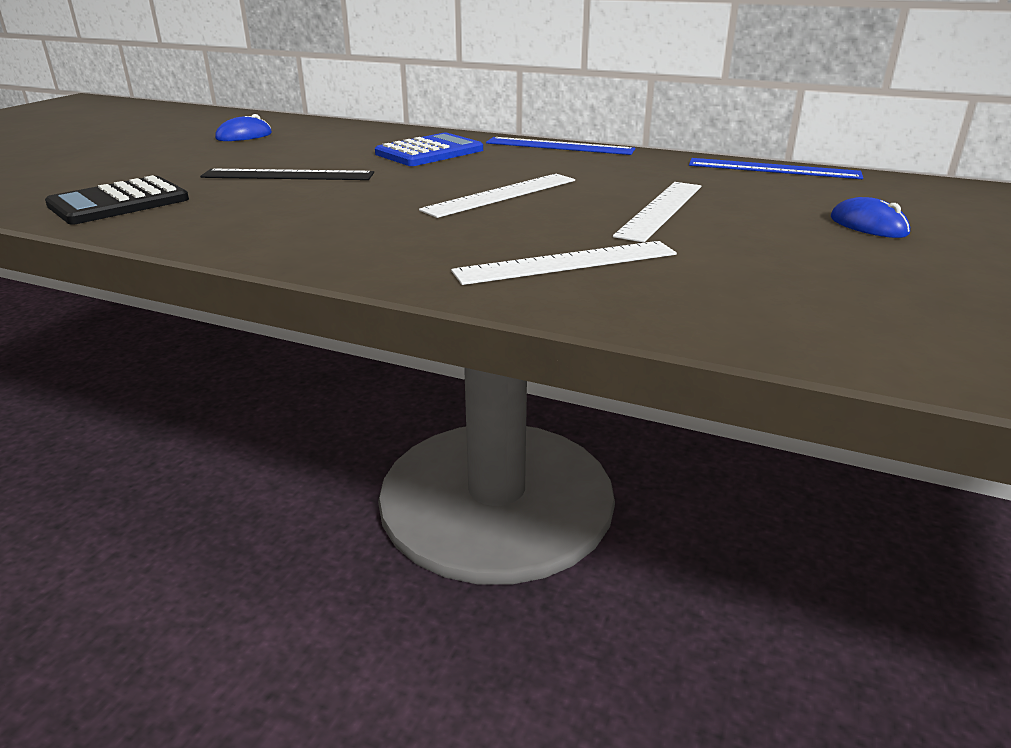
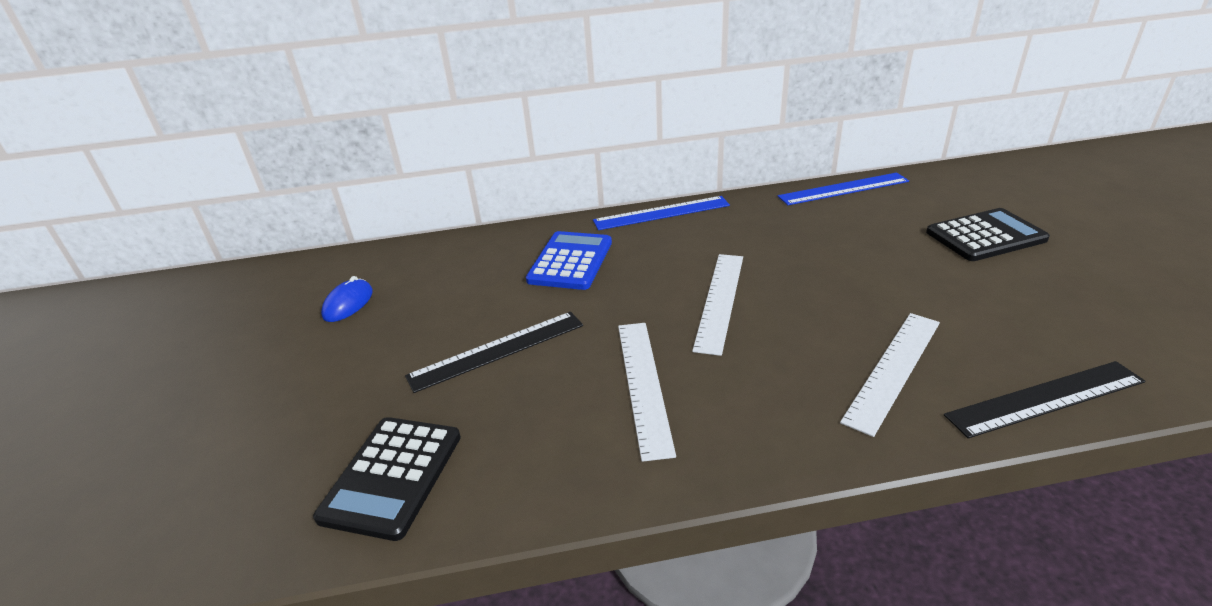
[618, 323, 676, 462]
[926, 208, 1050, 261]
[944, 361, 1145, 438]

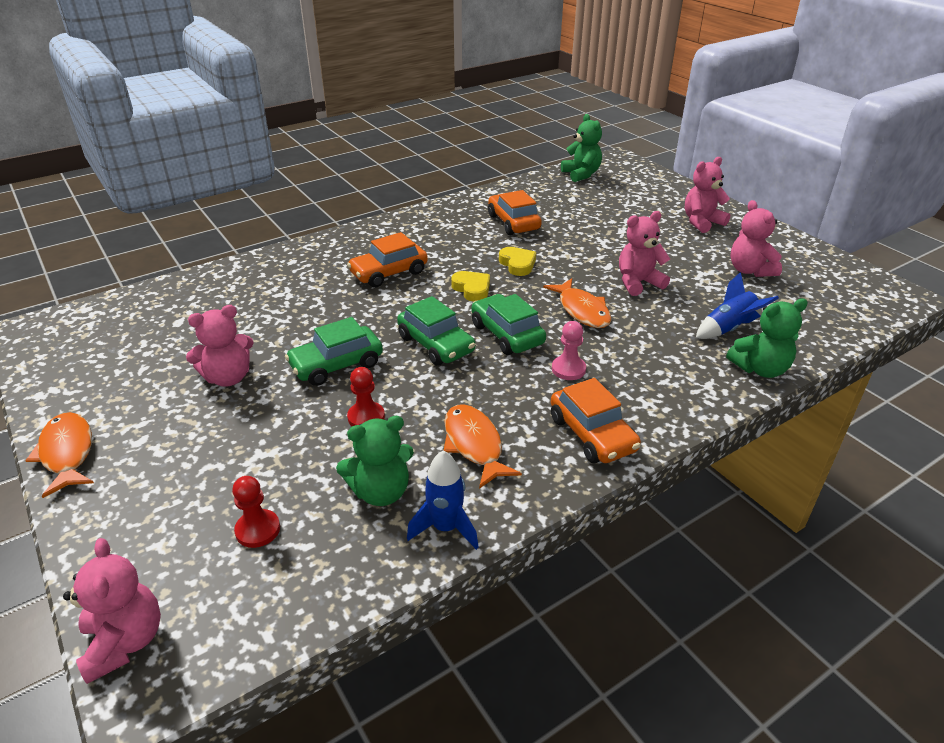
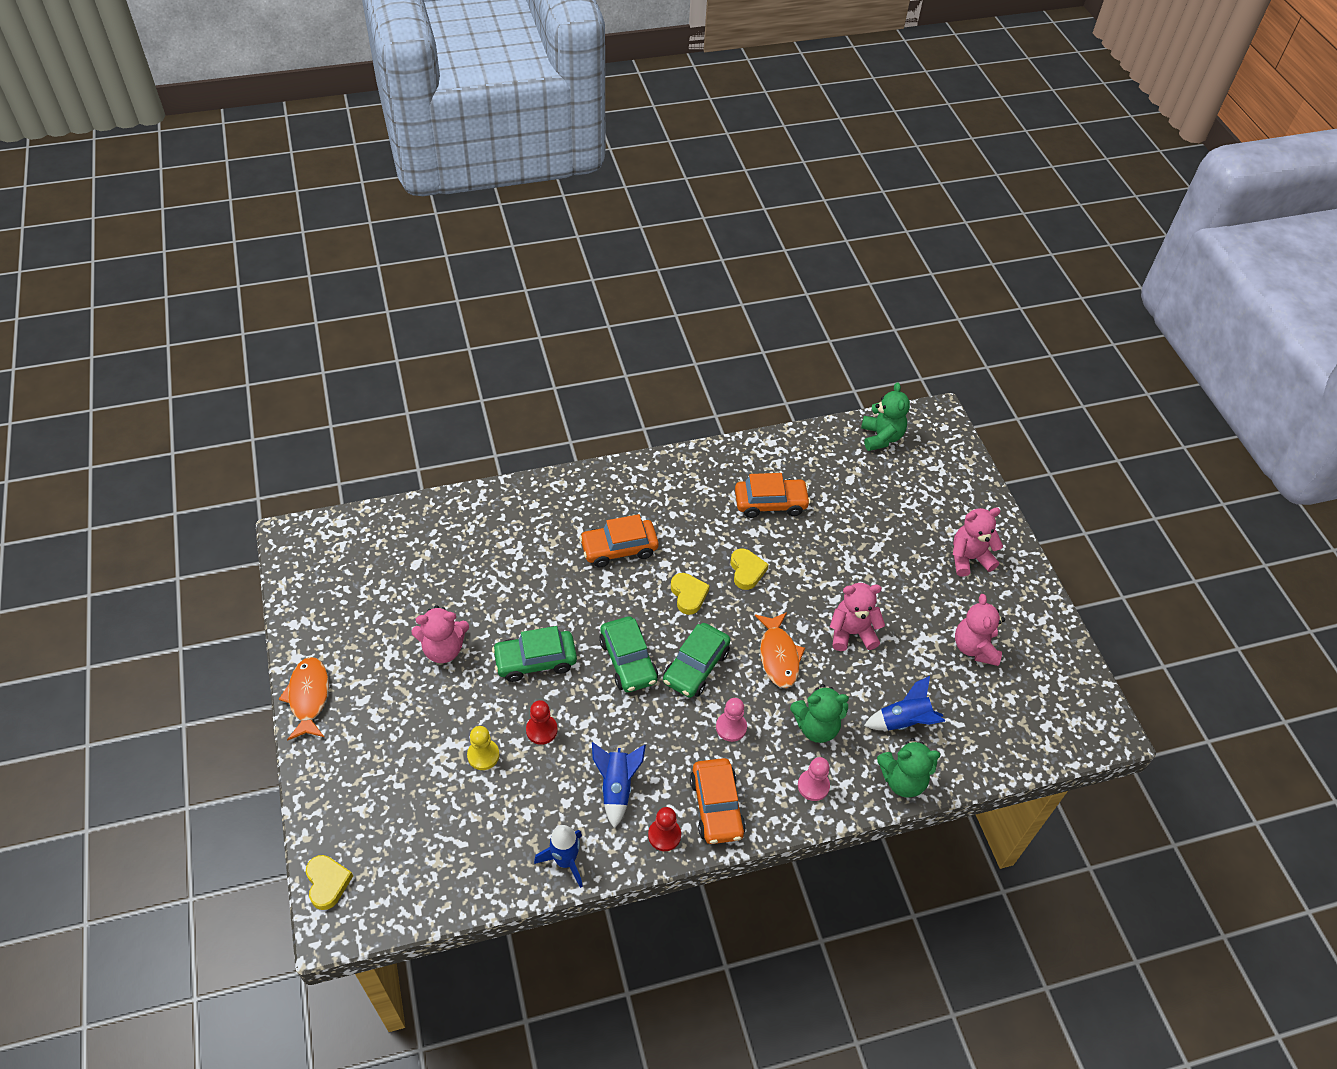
[735, 473, 811, 518]
[663, 623, 730, 698]
[592, 742, 646, 829]
[790, 684, 849, 743]
[648, 807, 681, 851]
[306, 855, 353, 910]
[467, 726, 500, 770]
[798, 757, 830, 801]

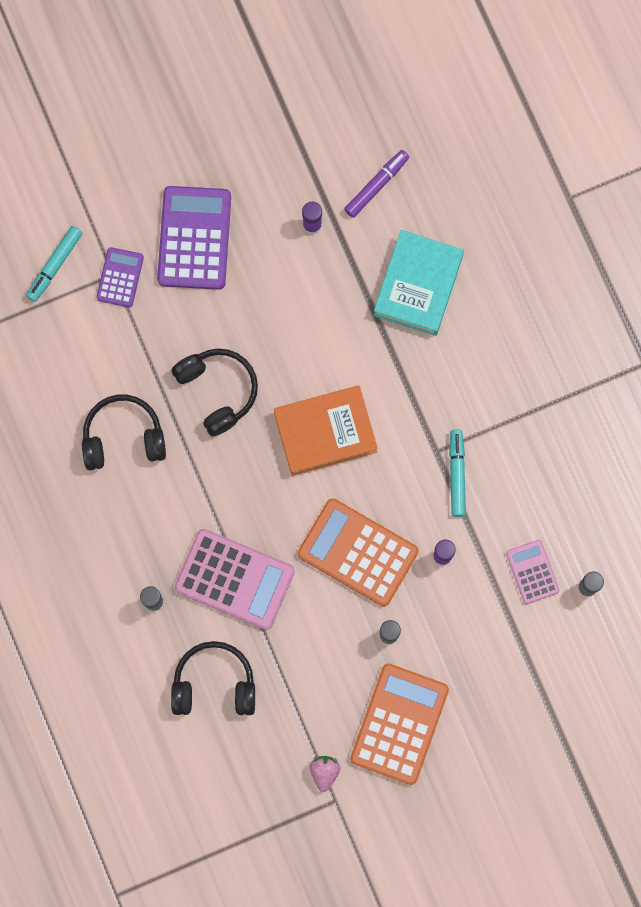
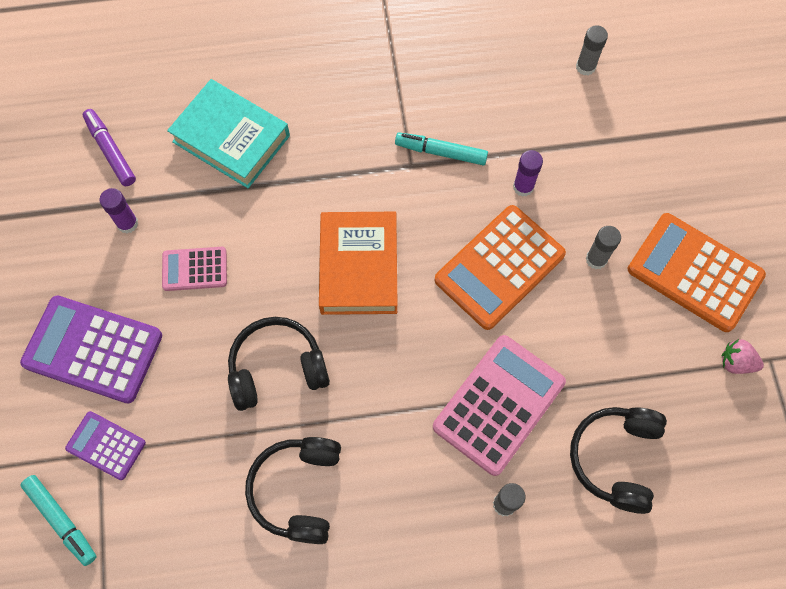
[162, 247, 227, 291]

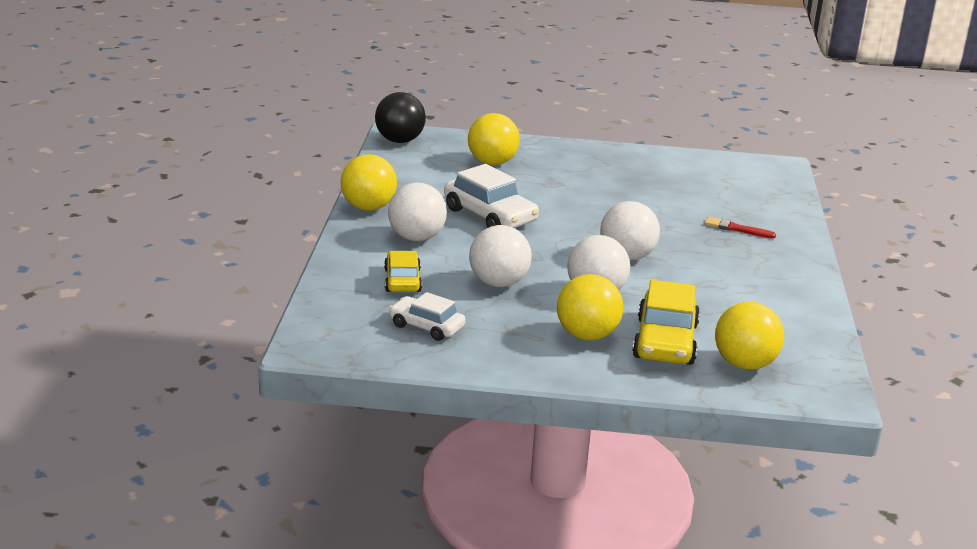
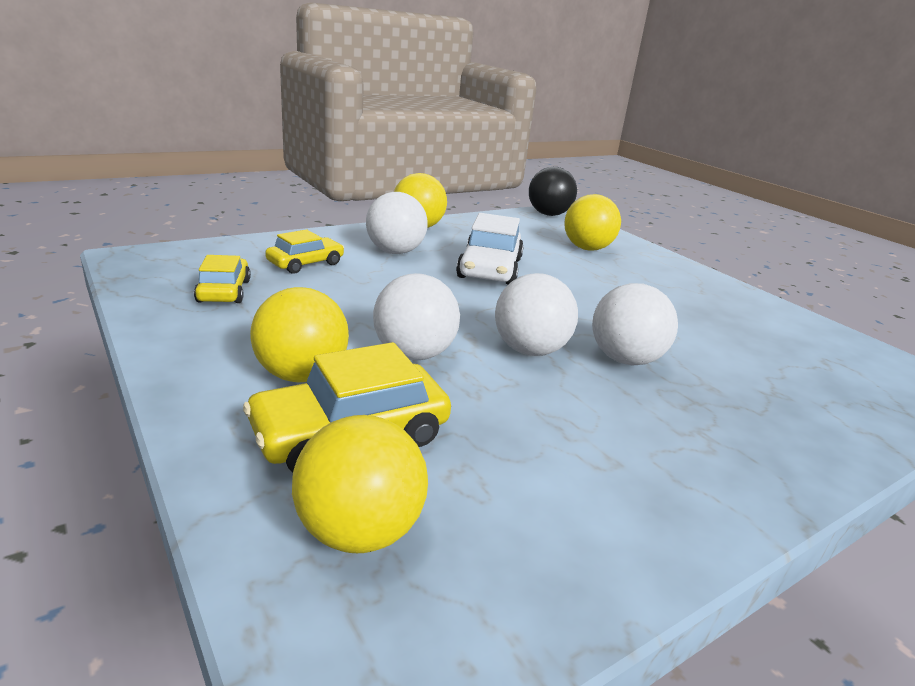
[705, 217, 776, 239] (first image)
[592, 283, 678, 366]
[194, 255, 251, 303]

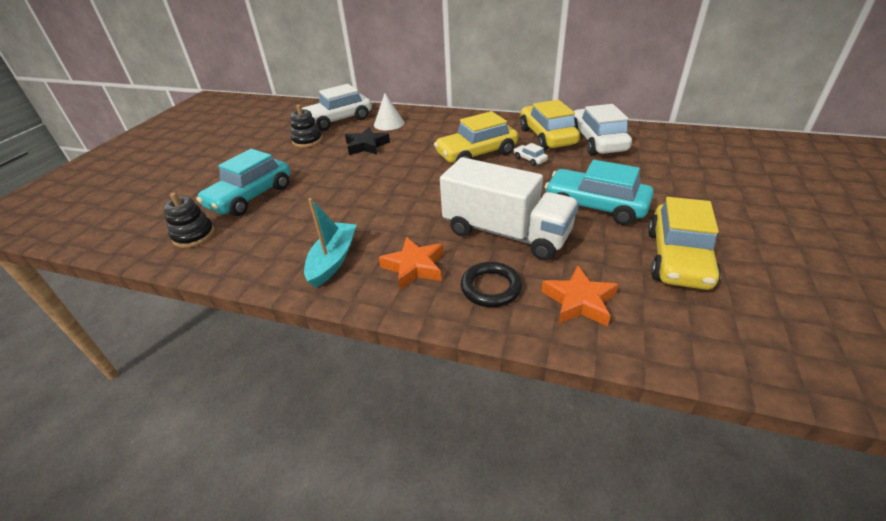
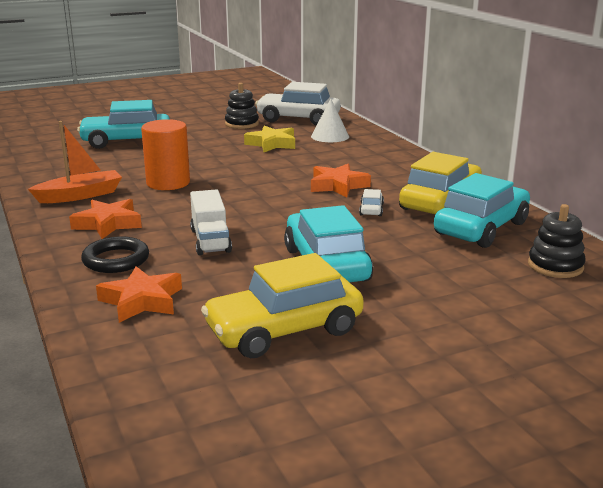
[434, 173, 530, 248]
[311, 164, 371, 197]
[244, 126, 295, 152]
[190, 189, 232, 256]
[528, 204, 586, 278]
[28, 121, 122, 203]
[141, 119, 190, 190]

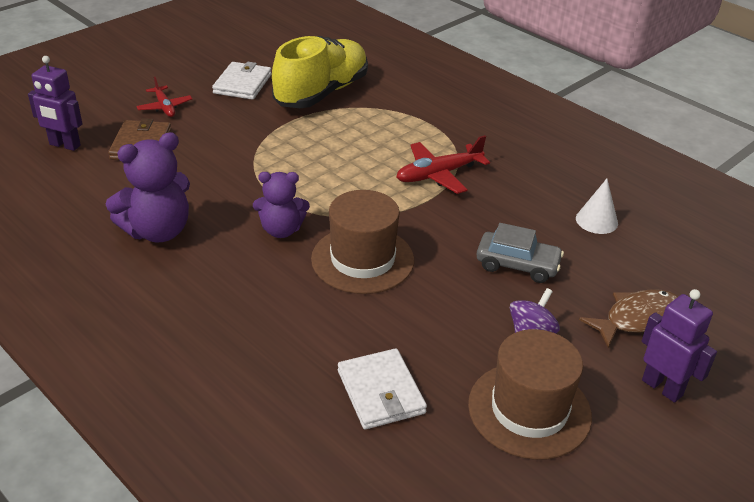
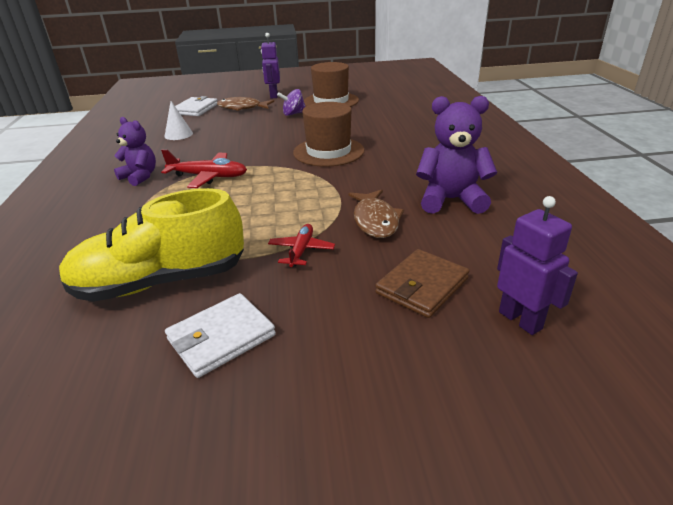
[268, 224, 335, 267]
[114, 117, 156, 186]
[477, 223, 564, 283] (first image)
[175, 96, 217, 116]
[348, 190, 404, 238]

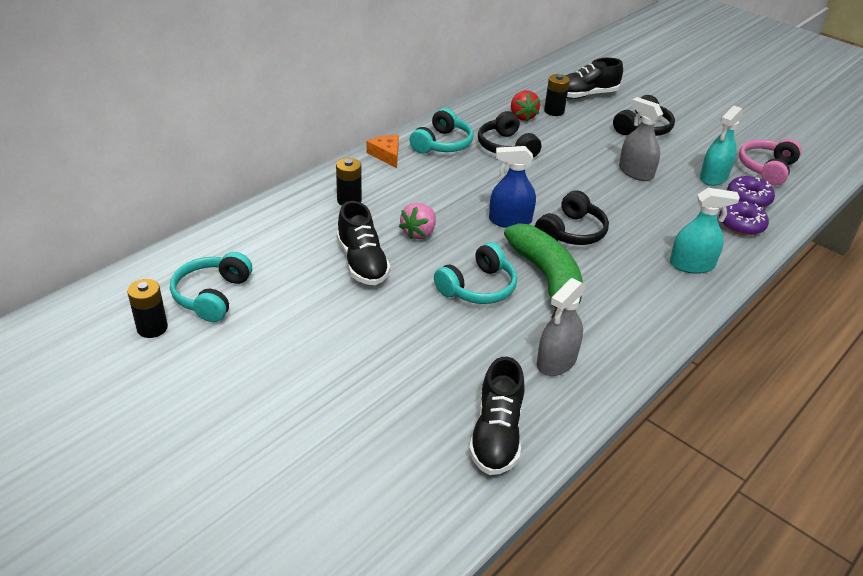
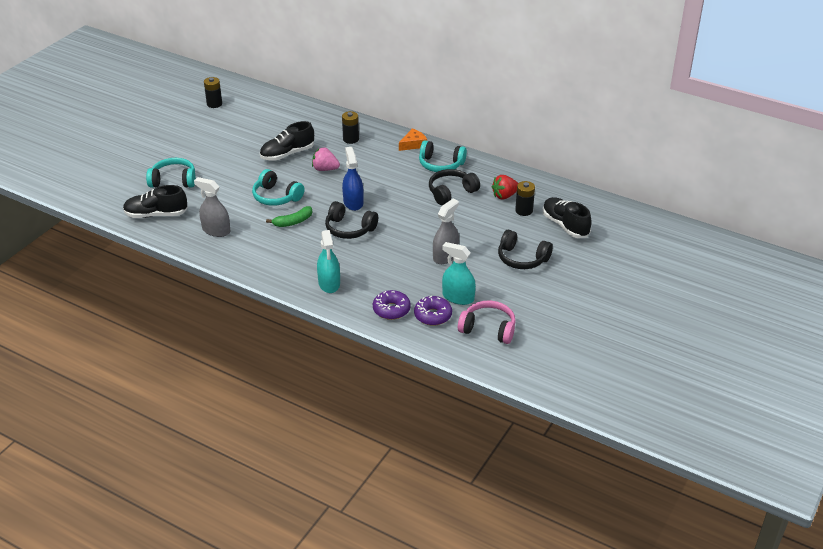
[266, 206, 312, 227]
[146, 158, 196, 188]

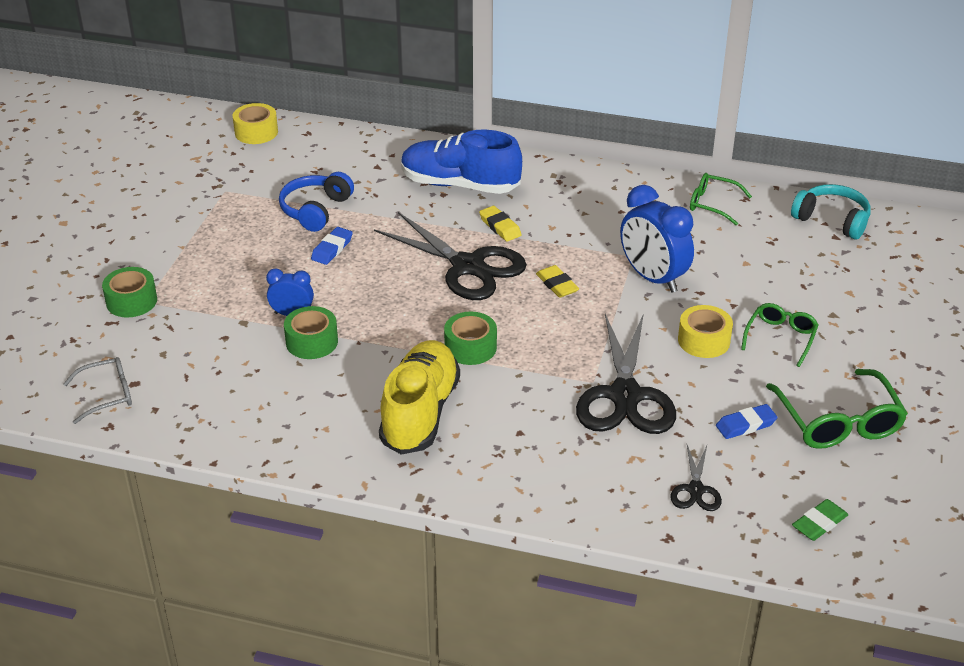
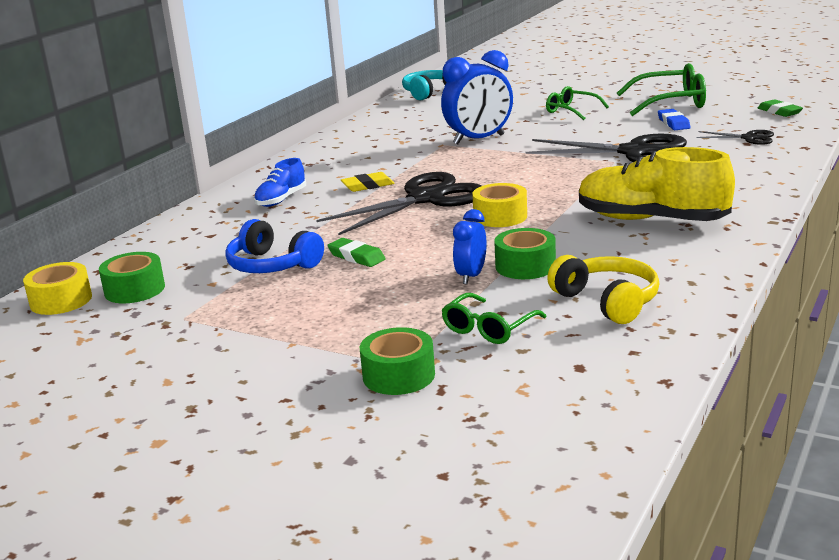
[254, 158, 306, 207]
[441, 293, 547, 344]
[327, 238, 386, 267]
[536, 265, 579, 298] (first image)
[472, 183, 527, 227]
[99, 252, 165, 303]
[63, 357, 132, 424] (first image)
[547, 255, 659, 324]

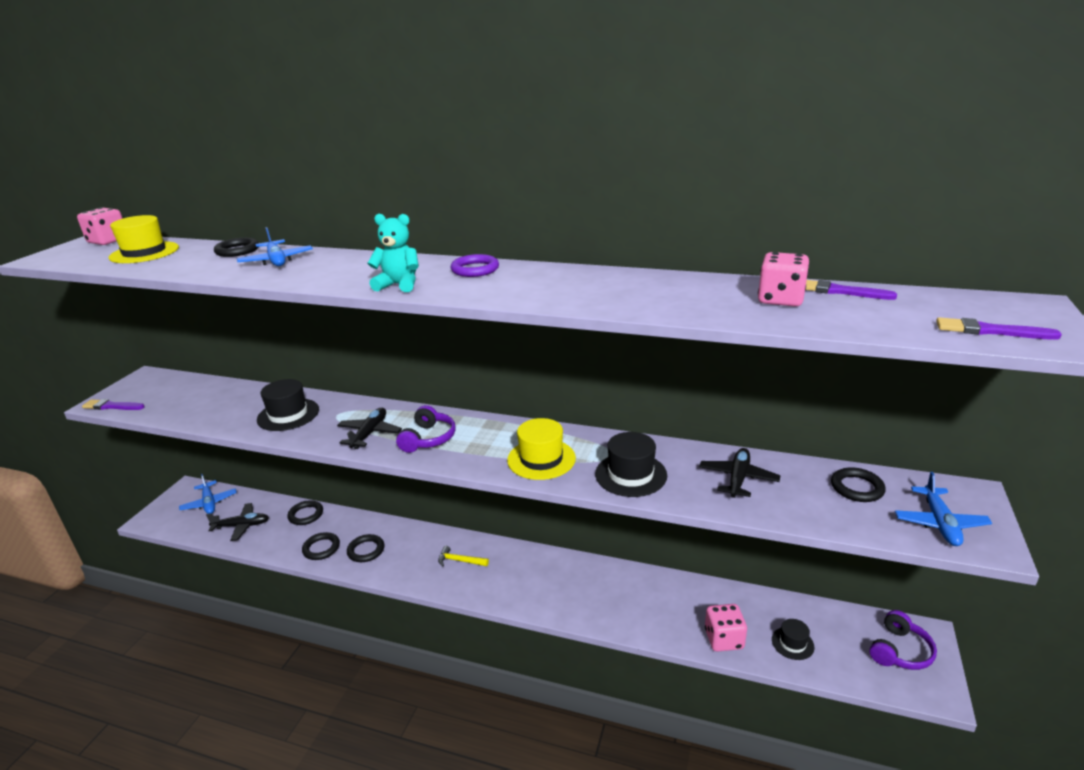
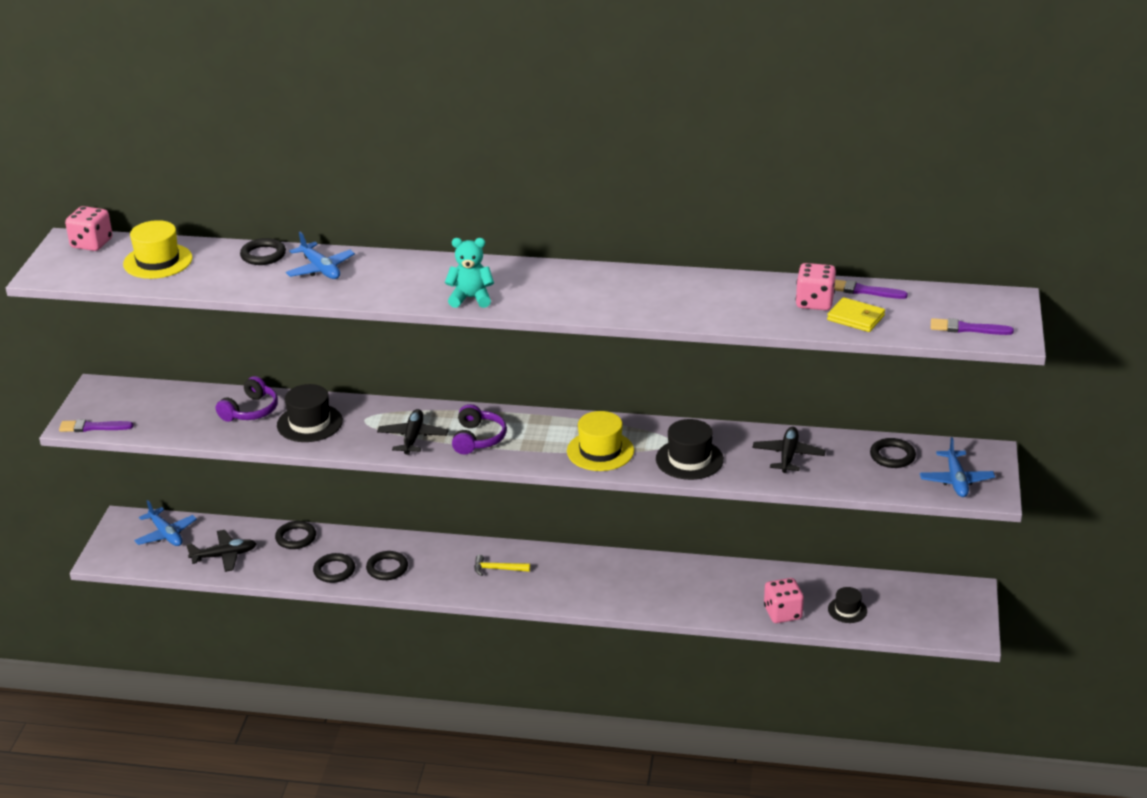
[451, 254, 499, 277] (first image)
[216, 376, 278, 422]
[827, 297, 885, 332]

